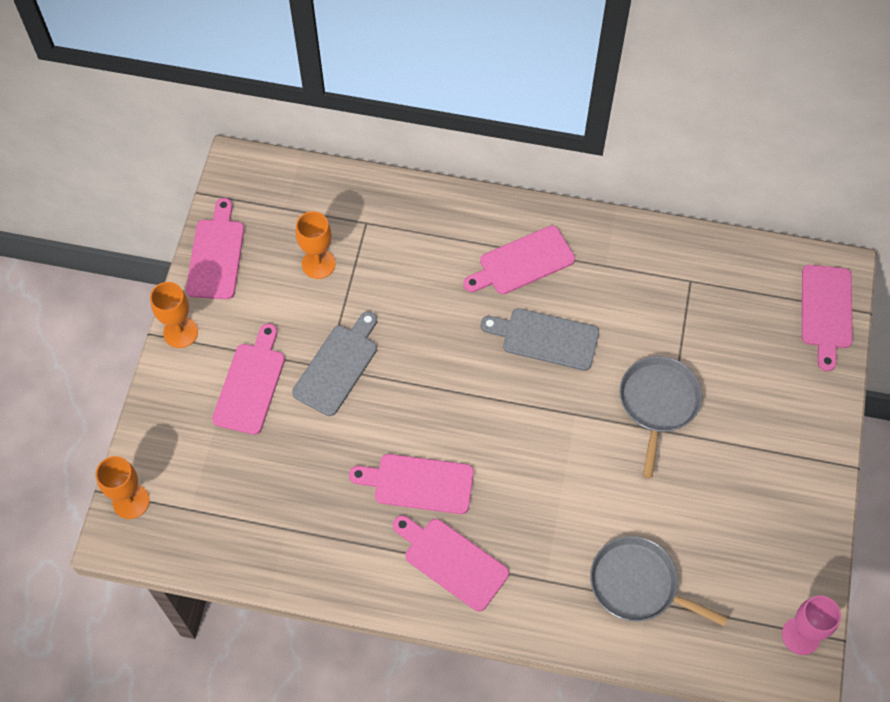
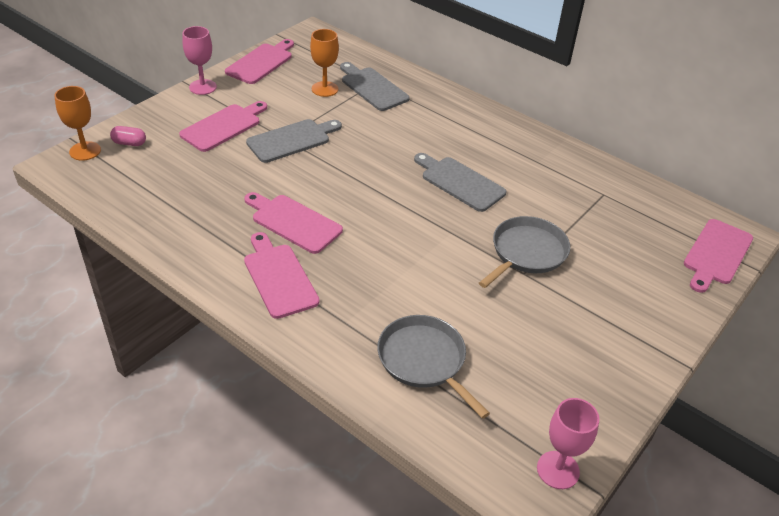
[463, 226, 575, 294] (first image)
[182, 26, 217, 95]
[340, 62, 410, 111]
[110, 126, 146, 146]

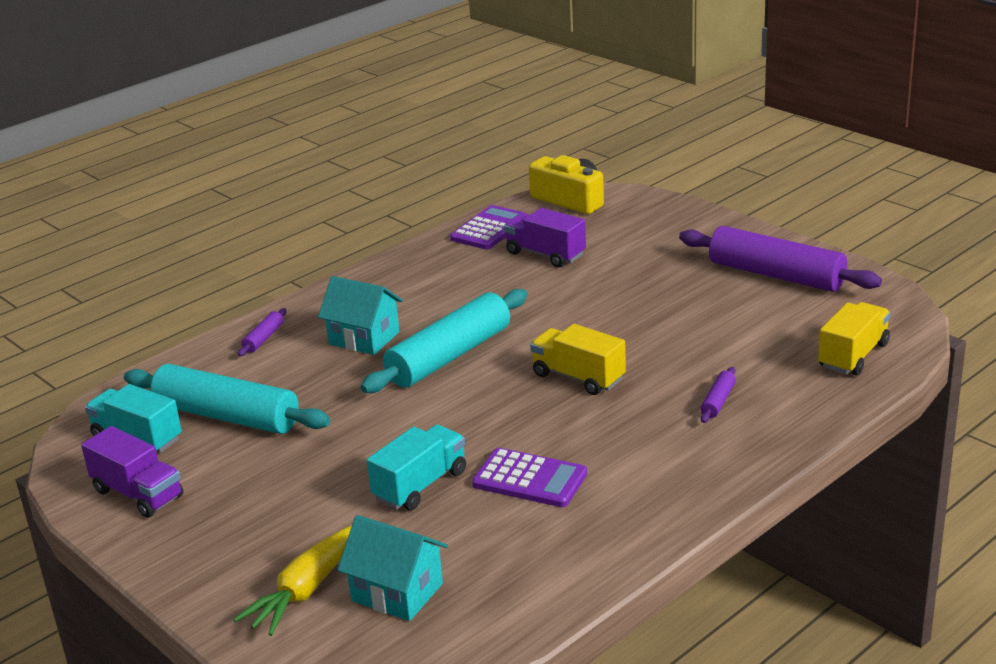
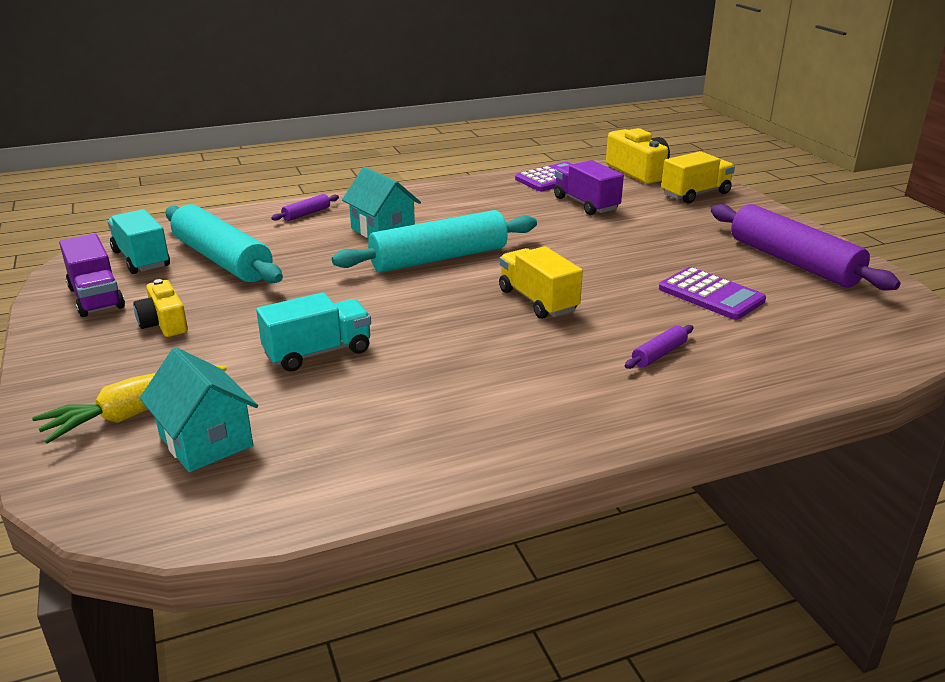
[661, 151, 735, 203]
[659, 267, 766, 320]
[133, 279, 188, 337]

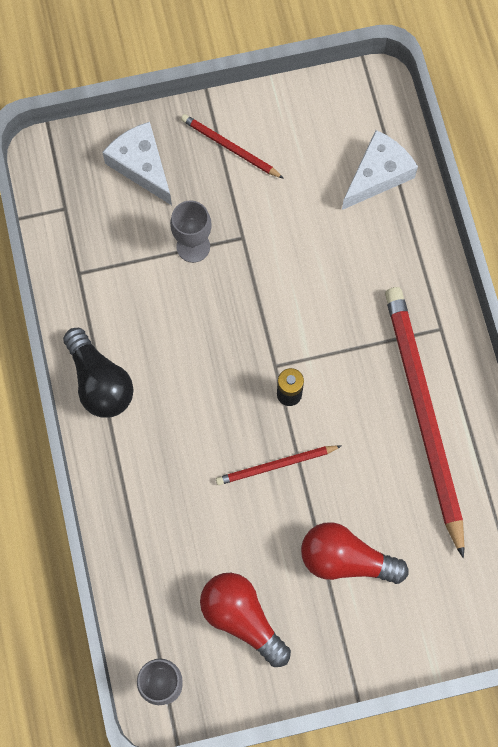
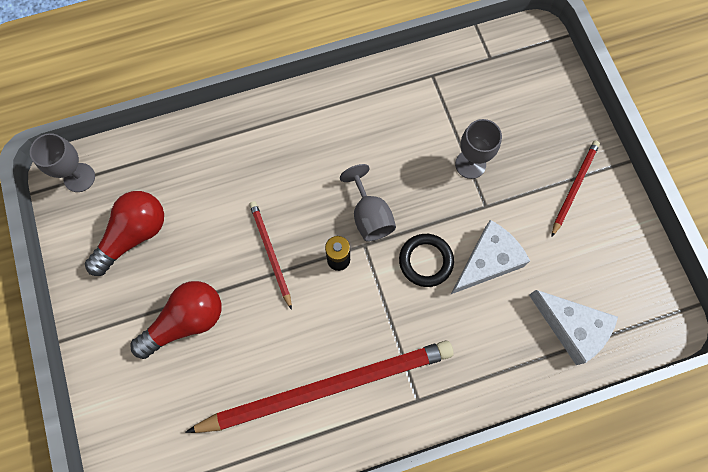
[451, 220, 530, 294]
[63, 328, 134, 418] (first image)
[130, 281, 221, 359]
[340, 164, 396, 242]
[399, 234, 454, 287]

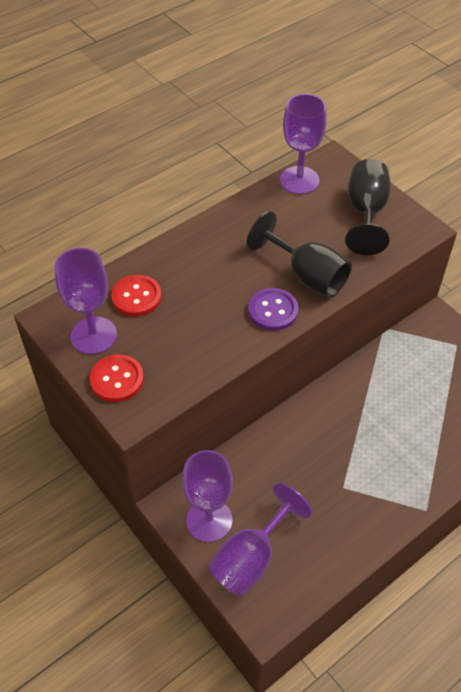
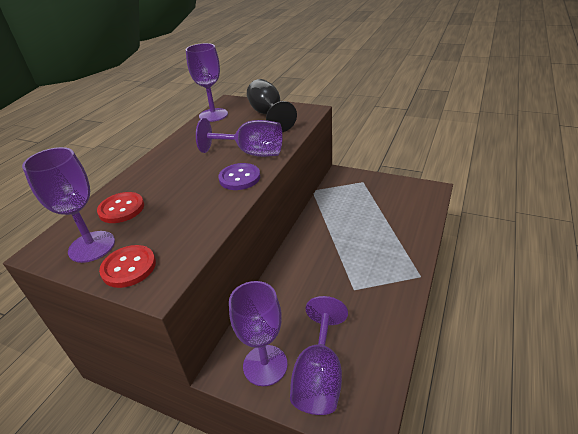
[196, 118, 282, 157]

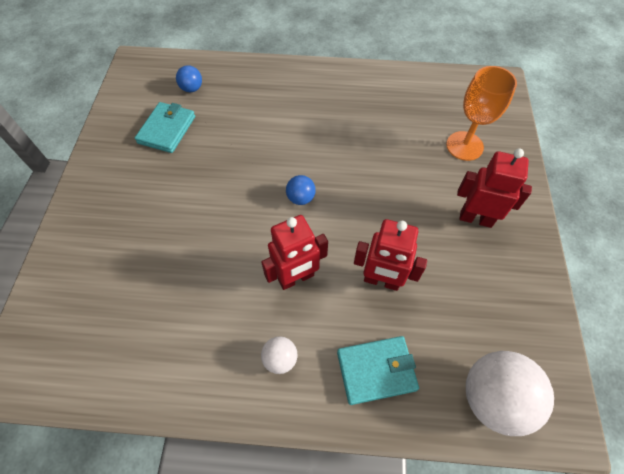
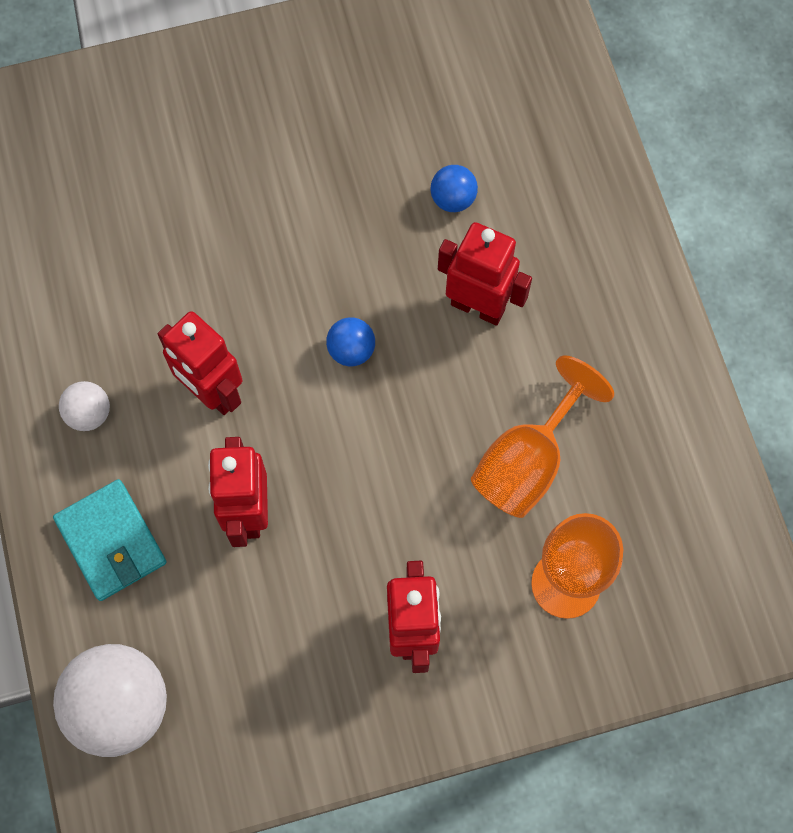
[431, 165, 478, 212]
[135, 102, 195, 153] (first image)
[438, 222, 532, 326]
[471, 355, 614, 518]

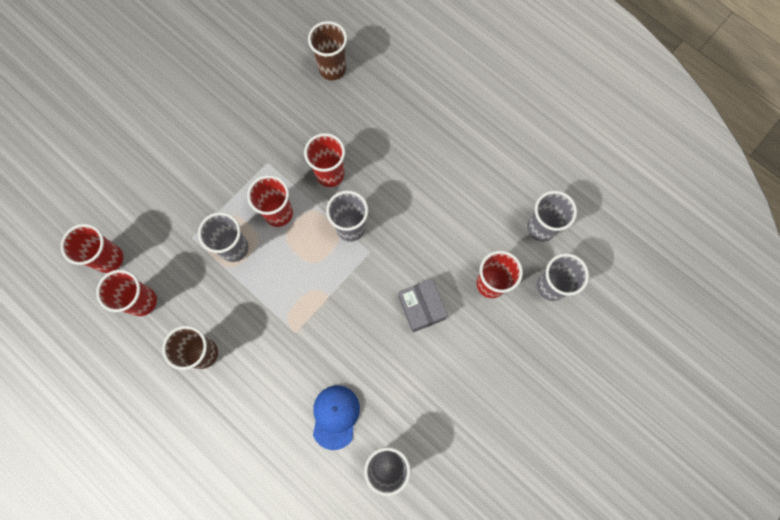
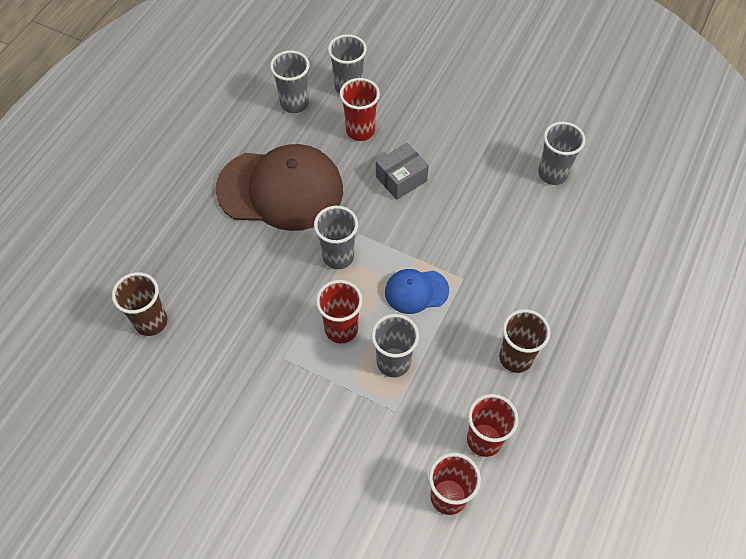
[304, 133, 345, 187] (first image)
[385, 269, 449, 314]
[216, 144, 343, 231]

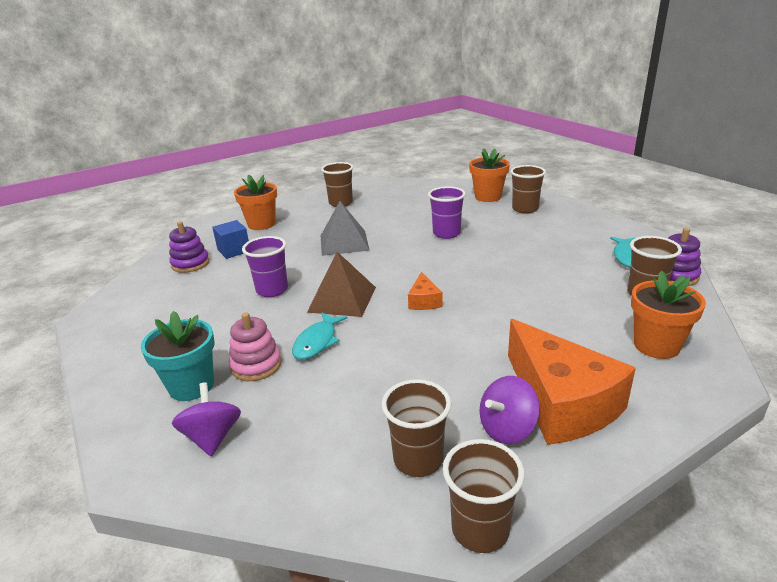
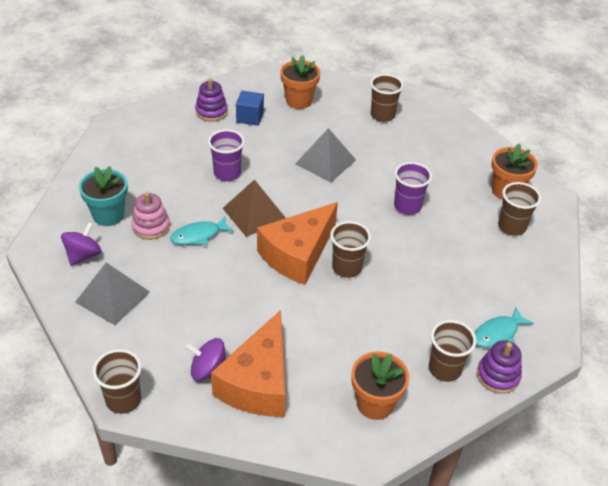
[257, 202, 338, 285]
[330, 221, 371, 278]
[75, 263, 150, 325]

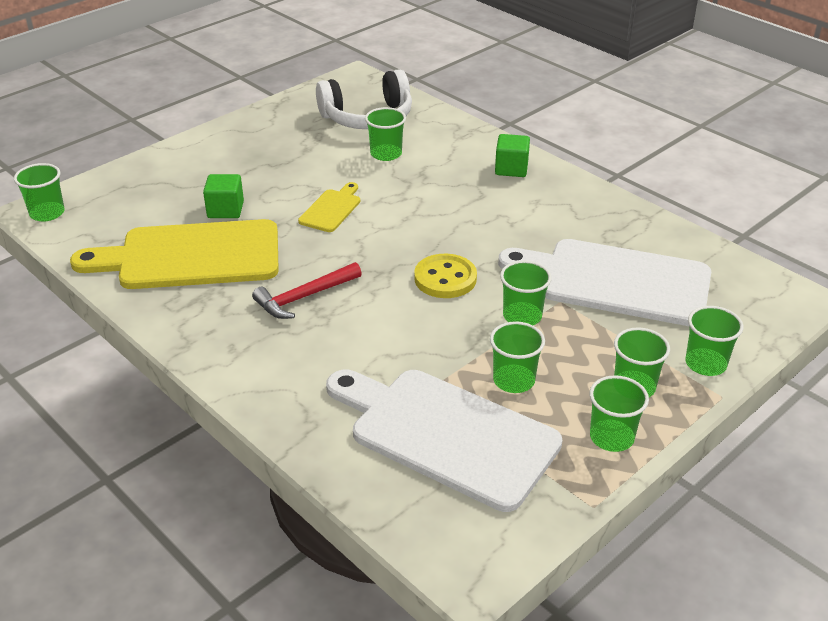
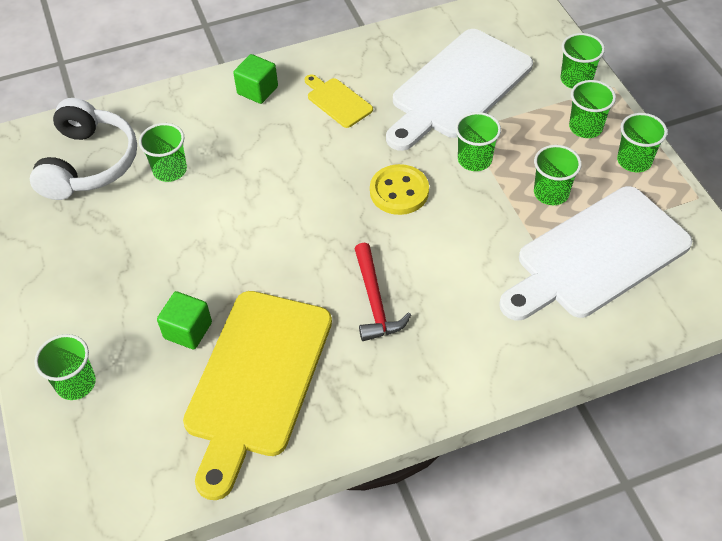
[34, 334, 96, 400]
[305, 74, 373, 128]

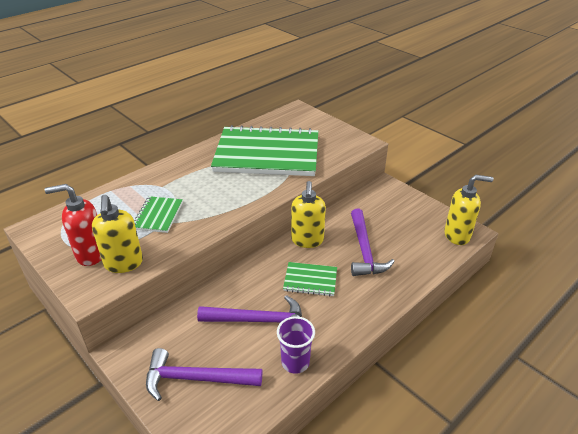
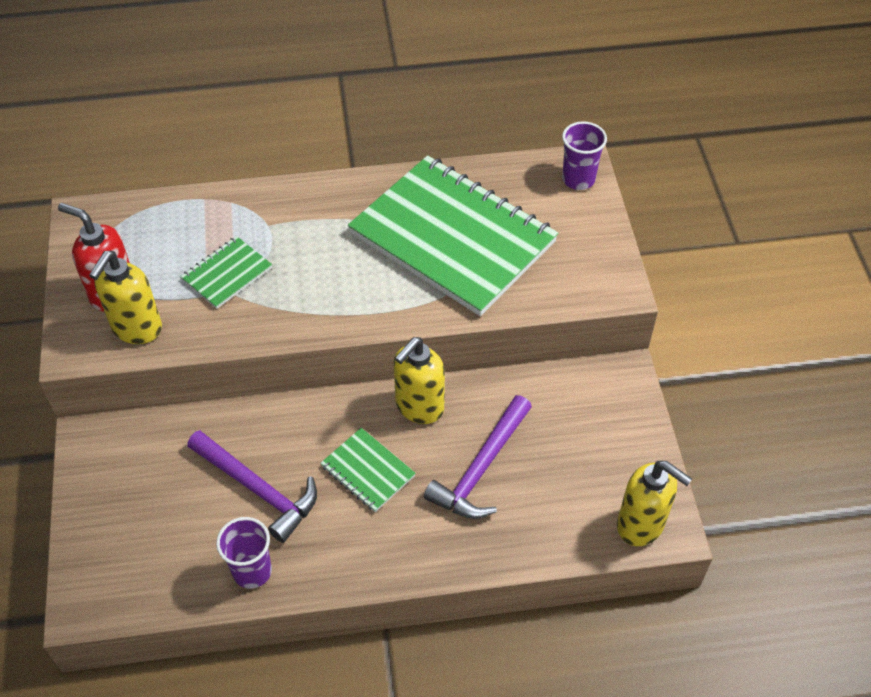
[146, 348, 262, 401] (first image)
[562, 121, 607, 190]

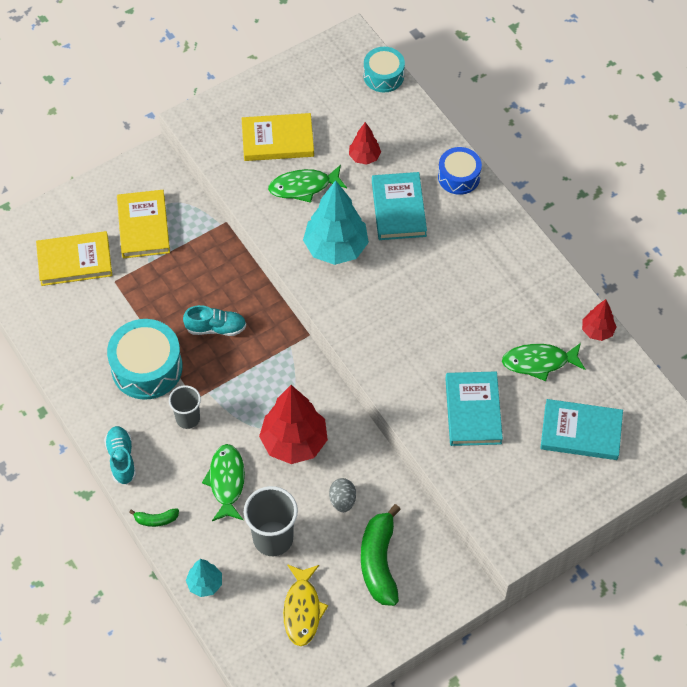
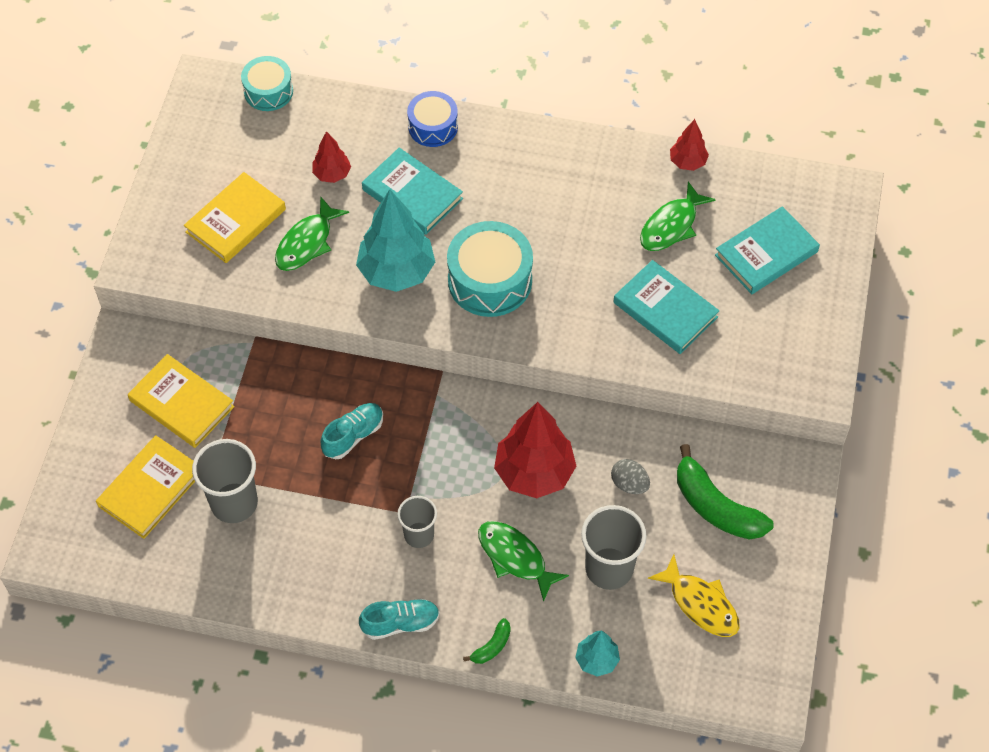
[447, 221, 533, 317]
[359, 598, 440, 640]
[192, 439, 258, 523]

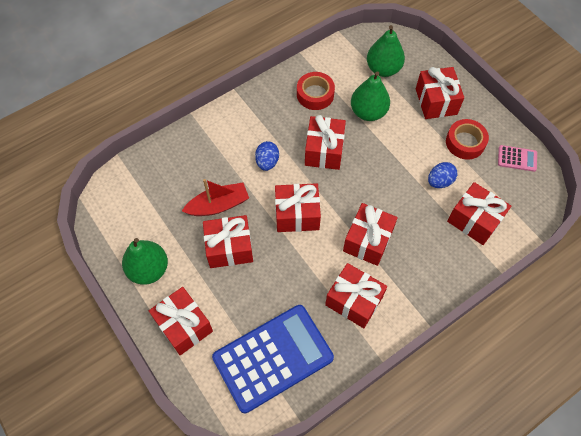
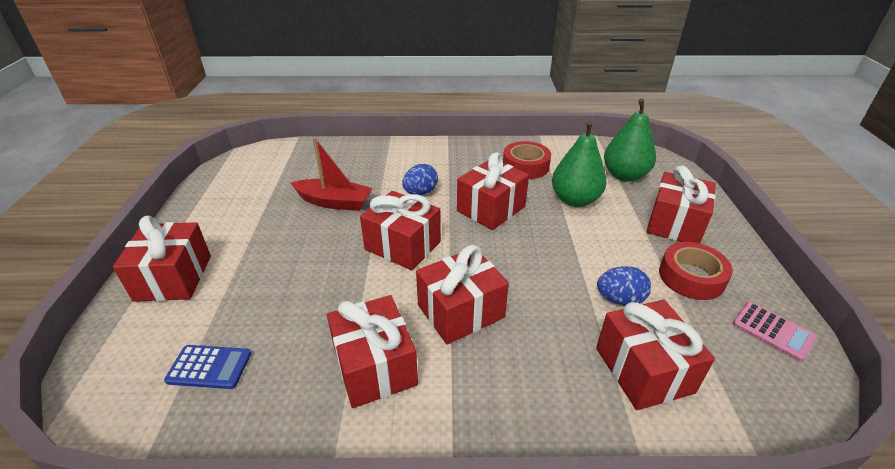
[203, 215, 253, 268] (first image)
[122, 238, 168, 285] (first image)
[164, 345, 251, 389]

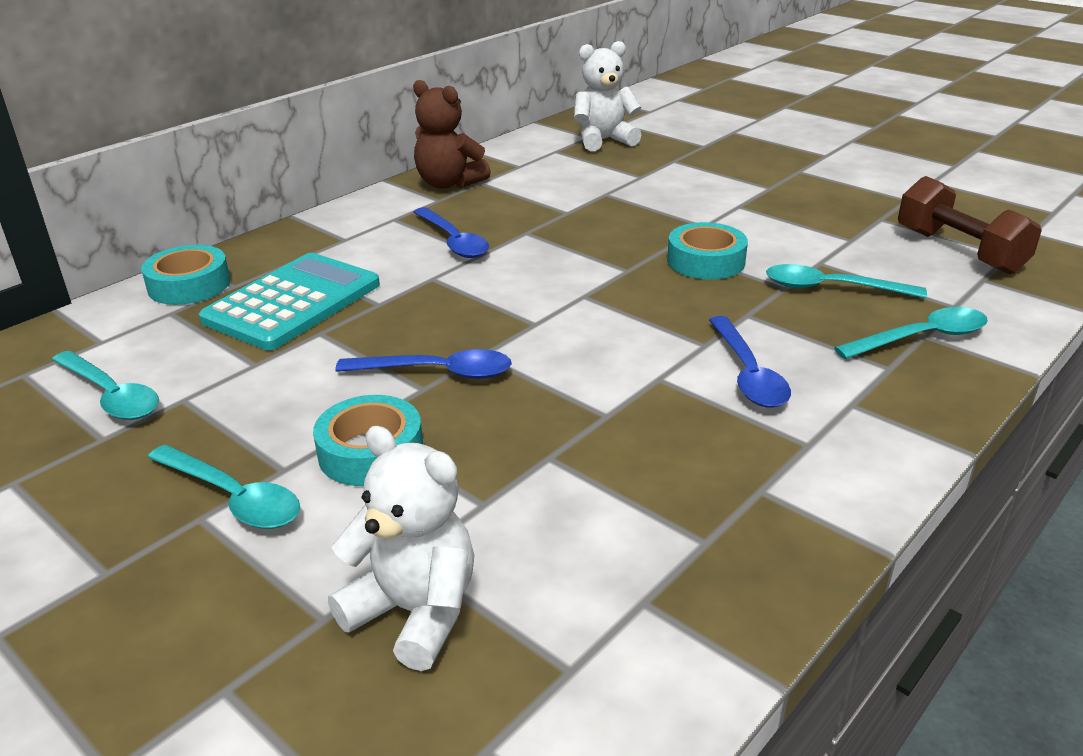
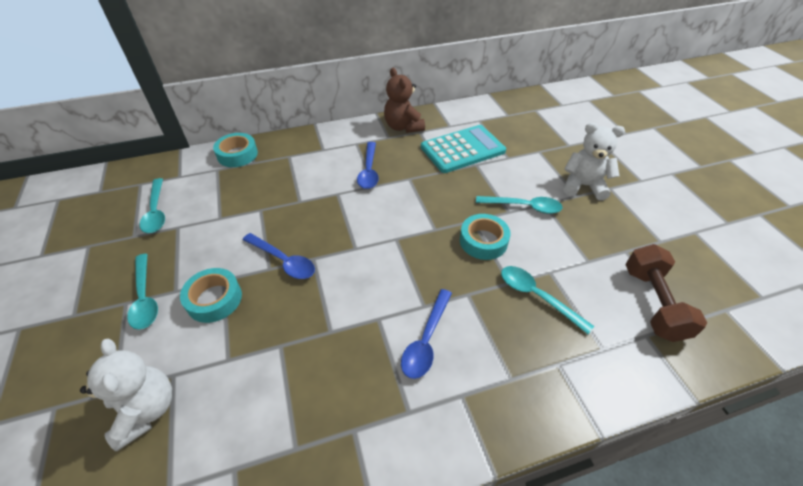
[563, 123, 625, 200]
[421, 125, 506, 173]
[476, 196, 563, 214]

